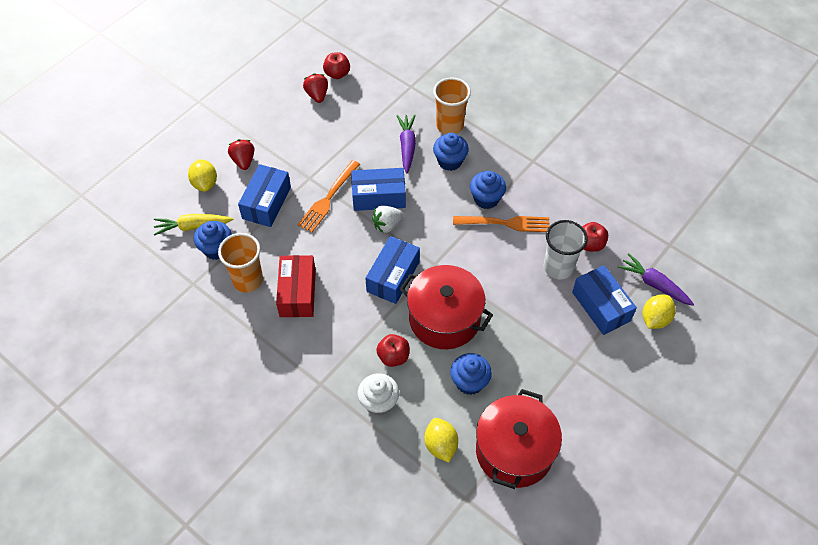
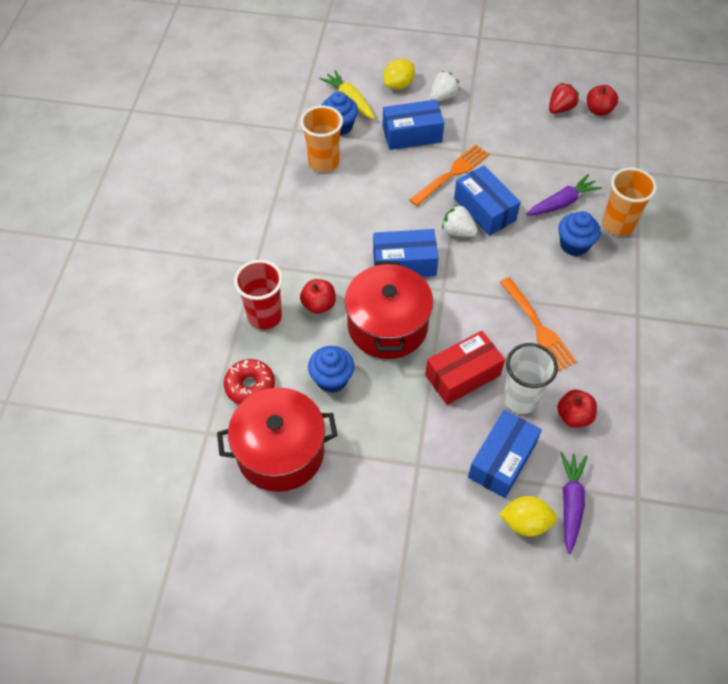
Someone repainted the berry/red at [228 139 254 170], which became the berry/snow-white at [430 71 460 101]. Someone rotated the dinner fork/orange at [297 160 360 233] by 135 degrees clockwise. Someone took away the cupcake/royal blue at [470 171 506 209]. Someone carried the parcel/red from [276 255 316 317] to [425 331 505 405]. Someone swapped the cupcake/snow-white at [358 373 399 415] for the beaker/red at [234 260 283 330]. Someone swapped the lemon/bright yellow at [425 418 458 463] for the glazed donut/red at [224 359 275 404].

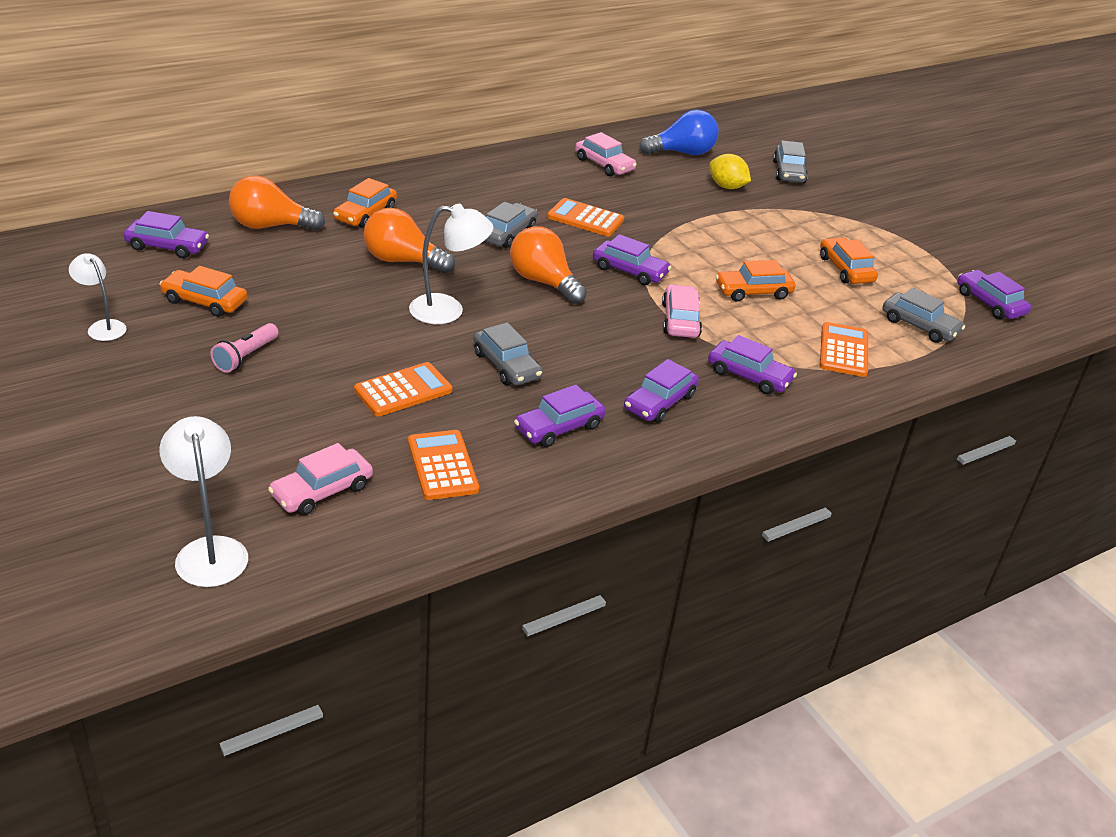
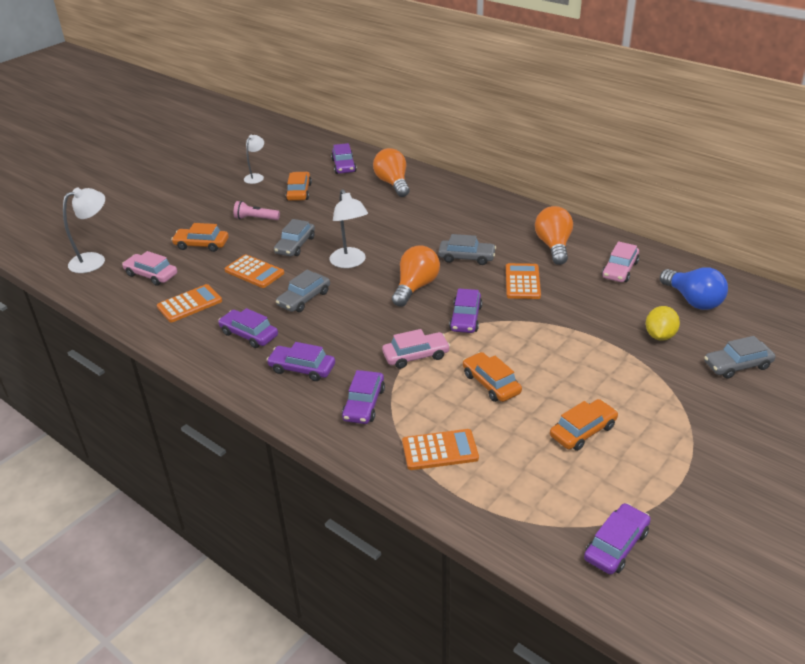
Someone carried the toy car/orange from [333 178 397 228] to [171 223 229 252]. Someone carried the light bulb/orange from [364 208 455 273] to [535 206 573 265]. Someone carried the toy car/grey from [883 288 965 343] to [274 219 315 256].

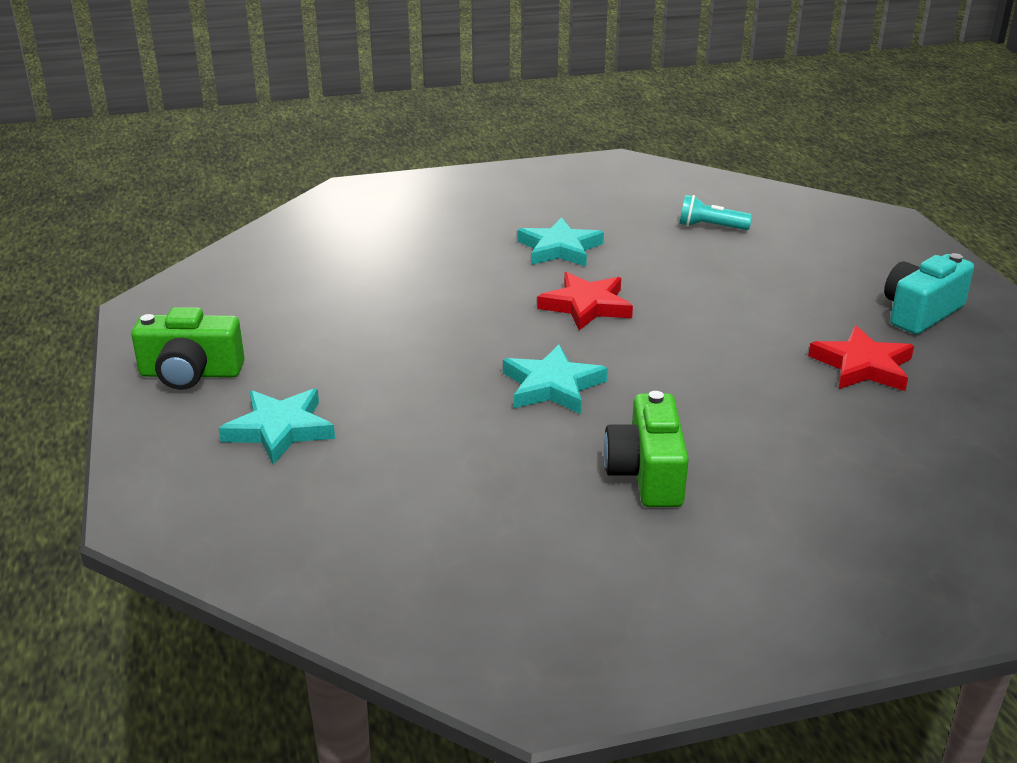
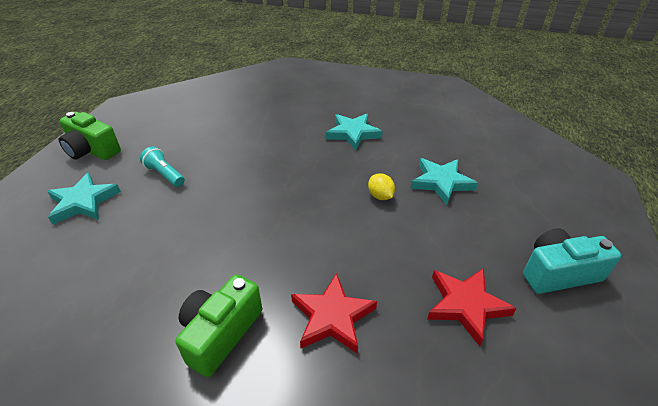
Someone carried the pocket torch/teal from [679 195 752 230] to [140 147 185 187]. Someone carried the star/red from [537 272 633 330] to [291 273 377 354]. Someone carried the star/teal from [503 345 608 414] to [411 158 478 205]. Someone put down the lemon/bright yellow at [368 173 395 200].

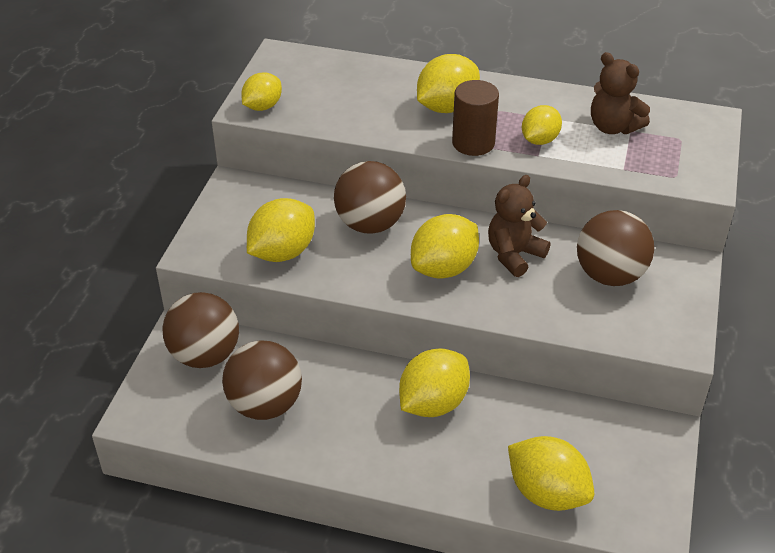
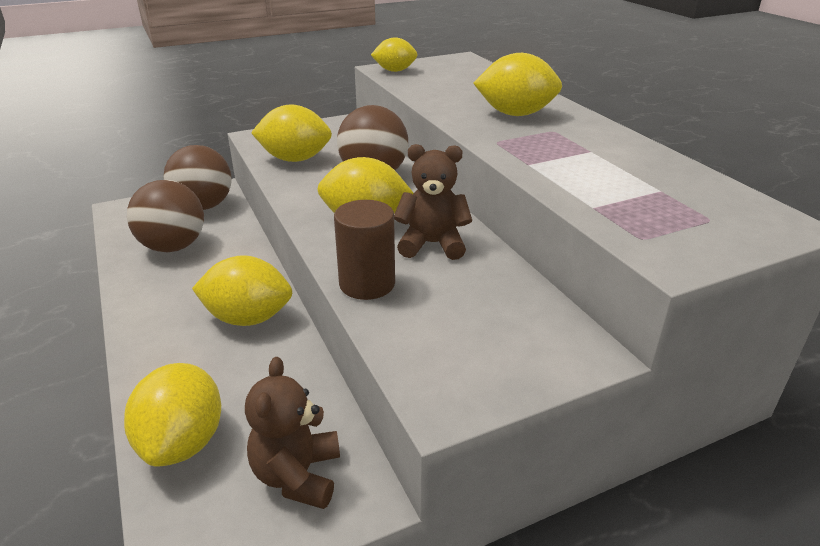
Someone carried the teddy bear/brown from [591 52 650 134] to [245 357 340 509]. Someone carried the cylinder shape/brown from [452 80 499 156] to [334 200 395 300]. Someone took away the lemon/bright yellow at [522 105 562 145]. Someone took away the play ball/brown at [577 210 654 286].

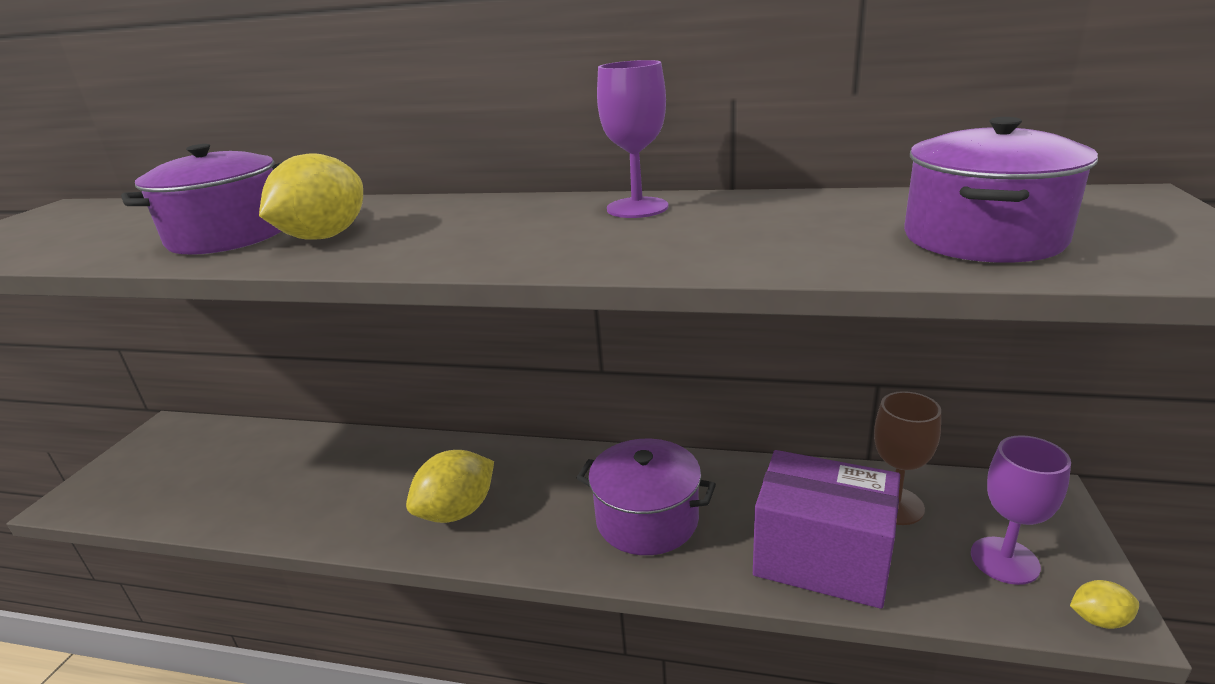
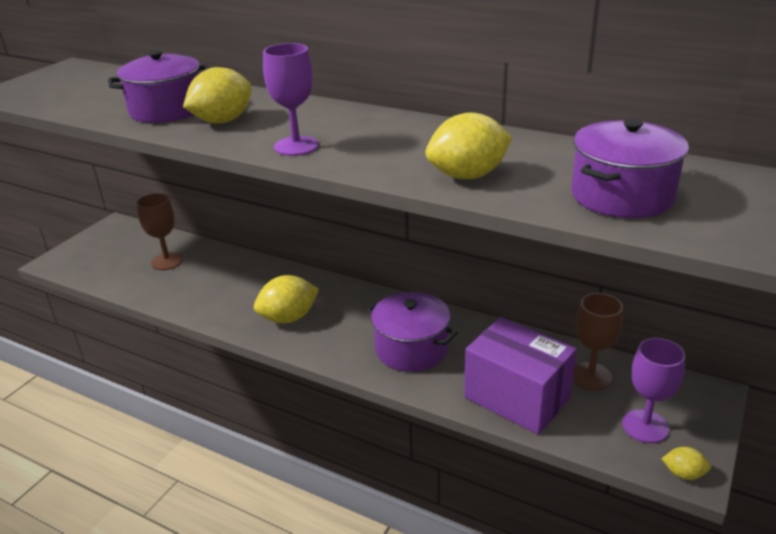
Someone carried the wine glass/violet from [597 60 668 218] to [263 43 319 156]. Someone put down the lemon/bright yellow at [425 112 512 179]. Someone put down the wine glass/brown at [137 193 184 270].

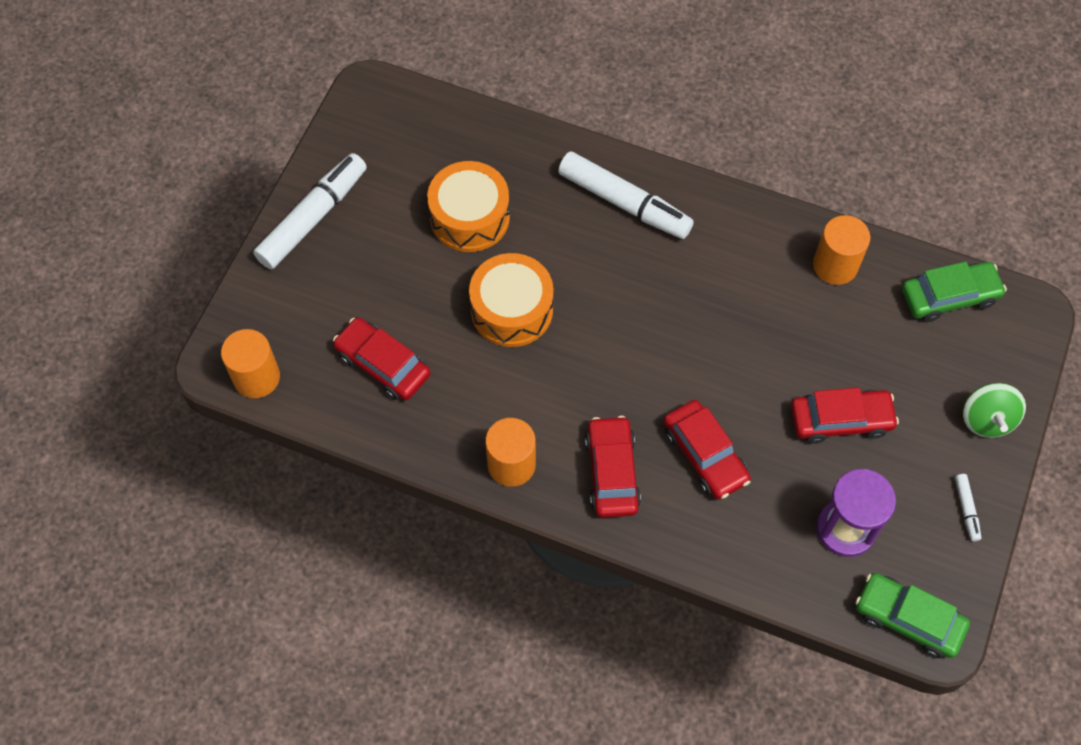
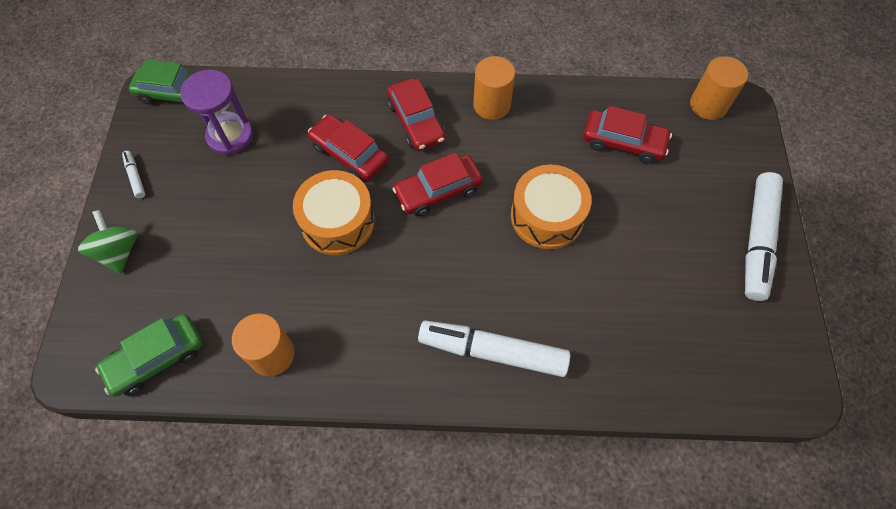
Someone carried the toy drum/orange from [427 161 510 252] to [293 170 375 255]. Someone carried the toy car/red from [791 387 899 444] to [392 153 483 216].

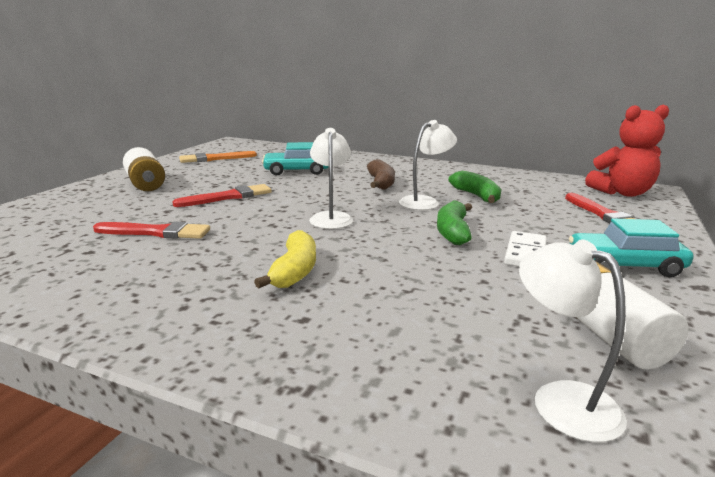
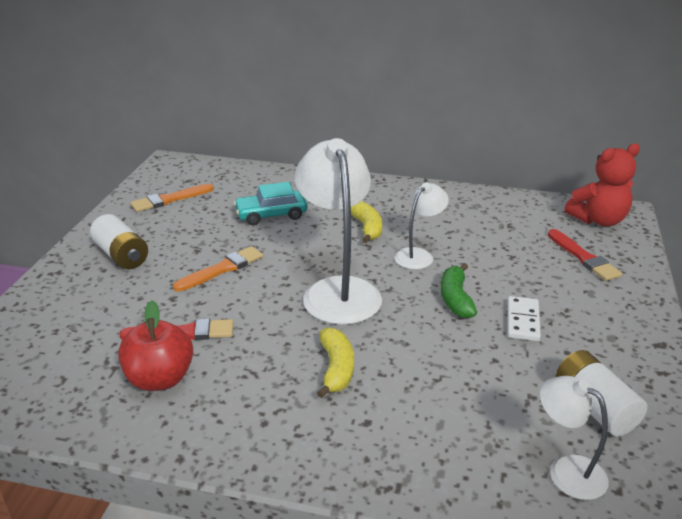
Someone scaled the lamp/snow-white at [309 128 353 229] by 1.87. Someone repainted the banana/brown at [367 159 395 190], which became the banana/bright yellow at [351 201 382 243]. Someone took away the banana/emerald at [448 171 501 203]. Someone repainted the paint brush/red at [172 184 272 207], which became the paint brush/orange at [173 246 263 292]. Someone took away the toy car/teal at [569 218 693 277]. Someone put down the toy apple/red at [118 301 193 391].

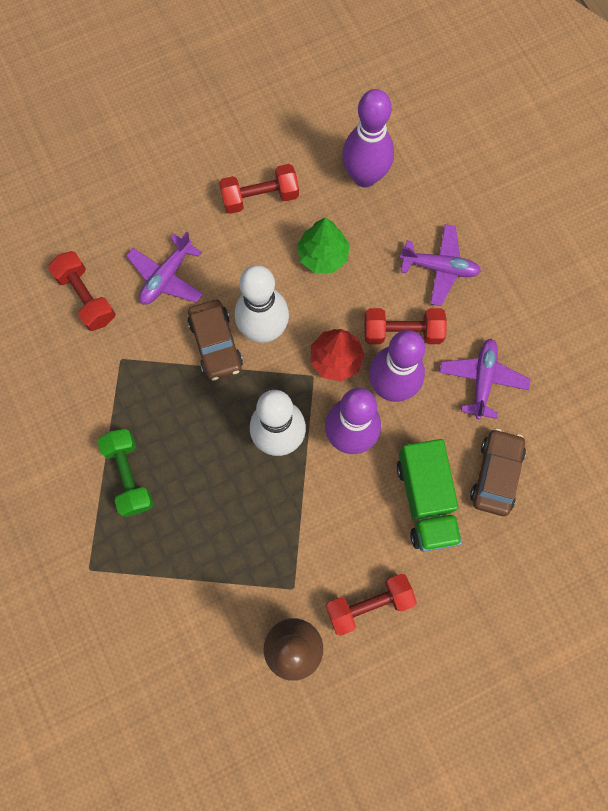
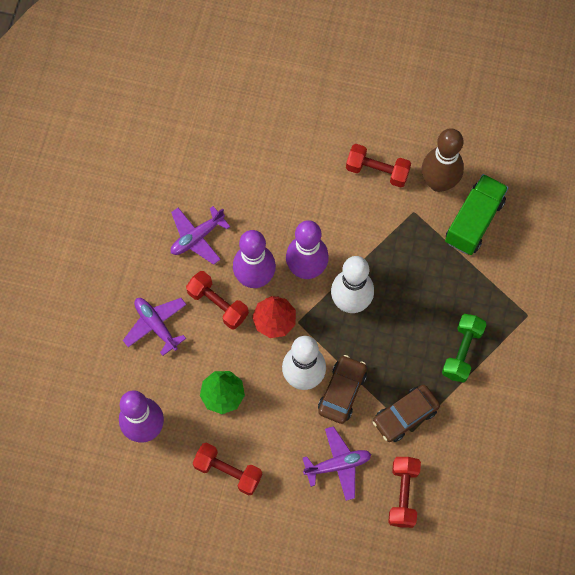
Someone carried the toy car/brown from [470 428 526 516] to [373 385 440 442]. Someone carried the toy truck/emerald from [397 439 462 552] to [445 174 508 255].

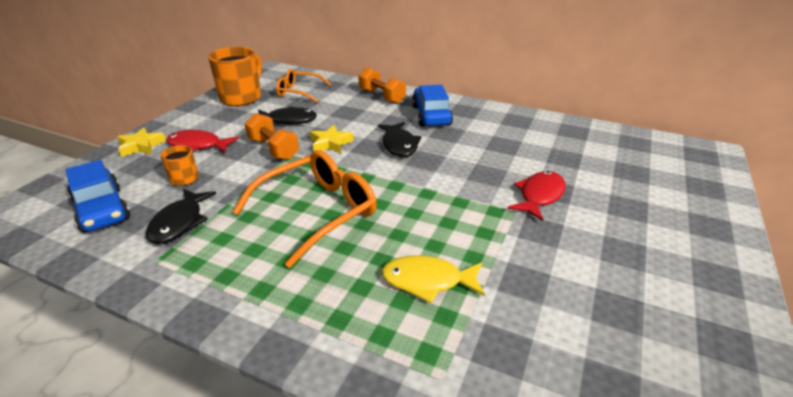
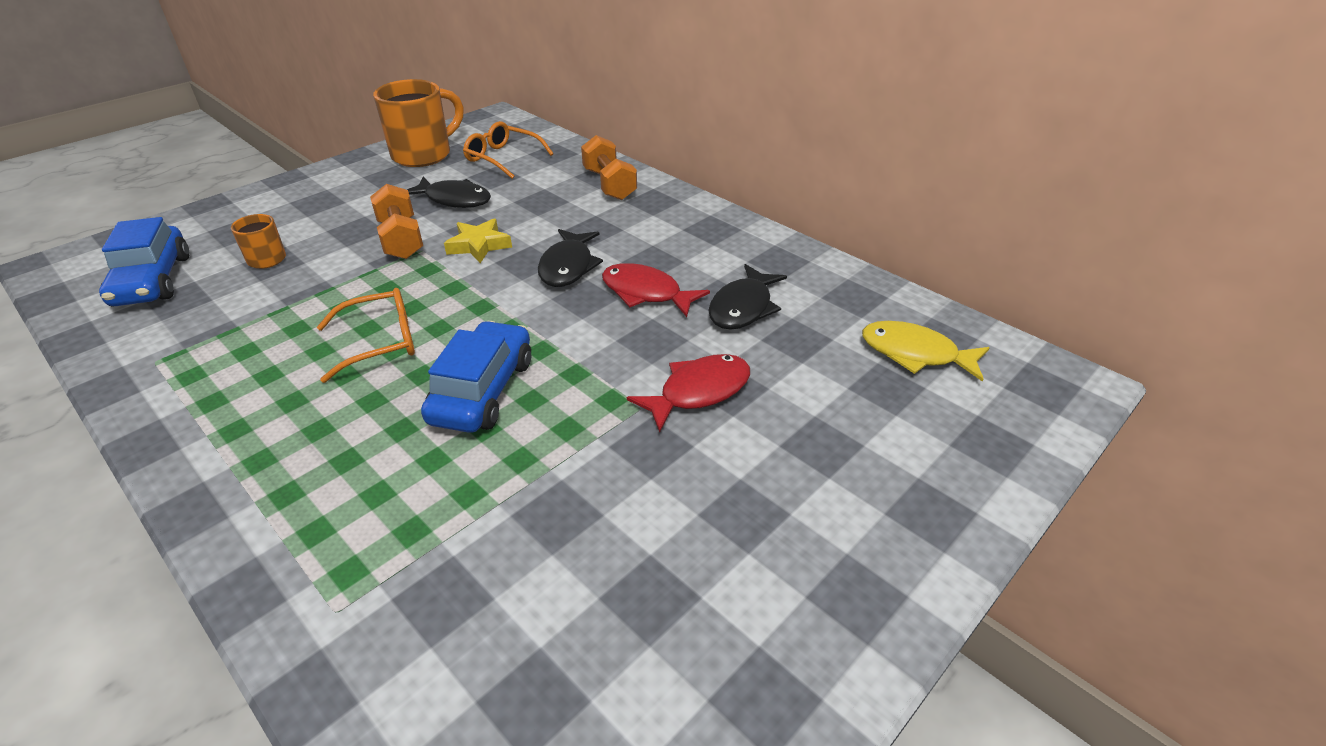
Someone carried the toy car/royal blue from [412 85 453 127] to [421 321 531 433]. Someone took away the star/bright yellow at [117 128 166 157]. Someone carried the fish/red from [166 130 239 153] to [602 263 710 317]. Someone scaled the spectacles/orange at [232 150 377 268] by 0.62. Someone carried the fish/jet-black from [146 189 216 244] to [708 264 787 330]. Someone carried the fish/bright yellow from [382 255 485 303] to [862 321 990 382].

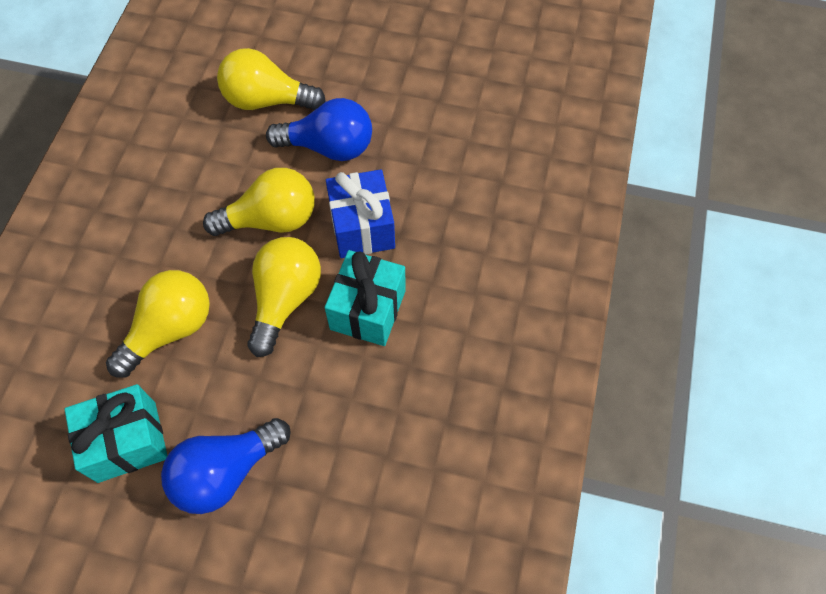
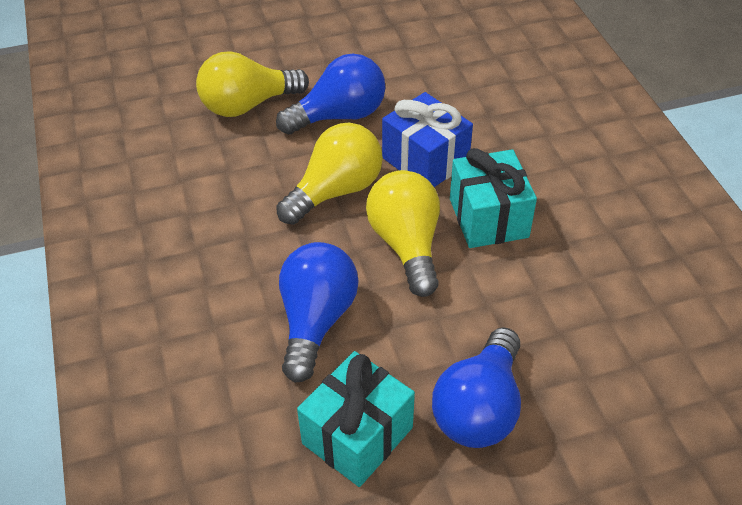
Someone repainted the light bulb/bright yellow at [106 270 210 378], which became the light bulb/royal blue at [279 242 359 382].

